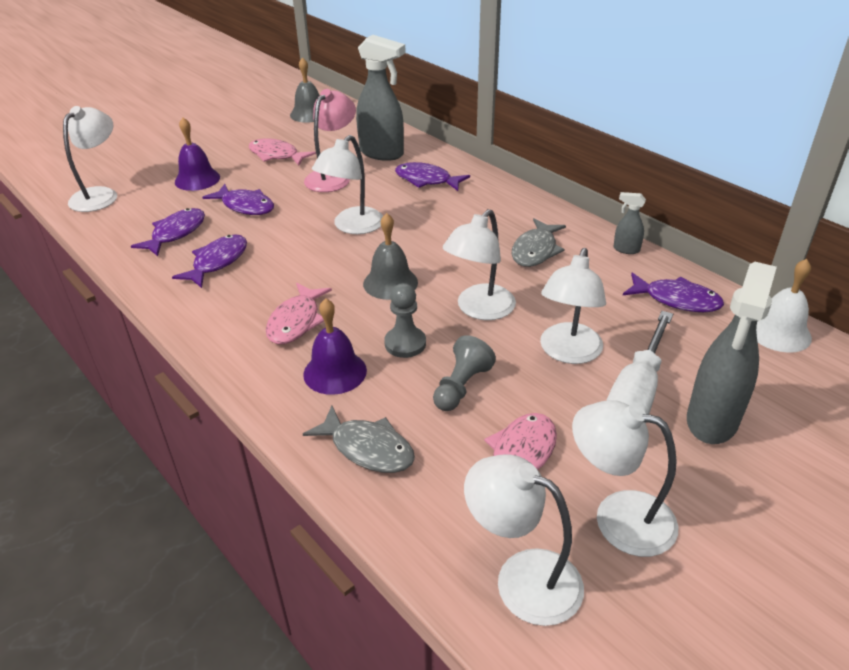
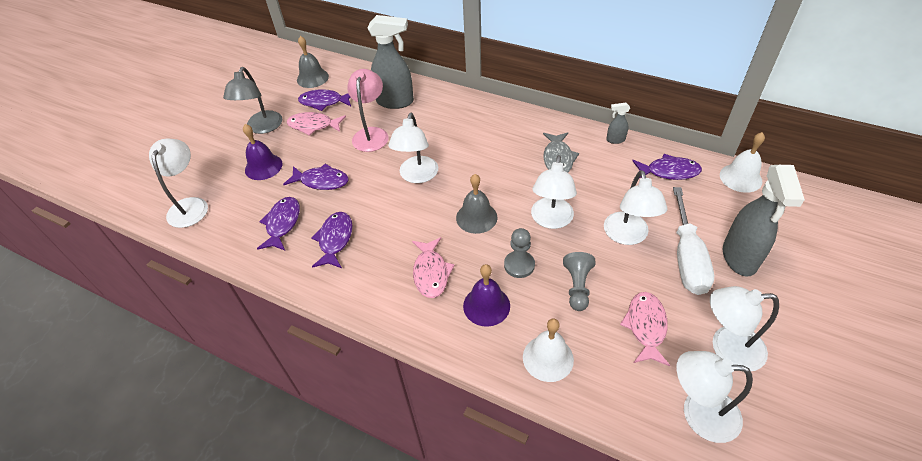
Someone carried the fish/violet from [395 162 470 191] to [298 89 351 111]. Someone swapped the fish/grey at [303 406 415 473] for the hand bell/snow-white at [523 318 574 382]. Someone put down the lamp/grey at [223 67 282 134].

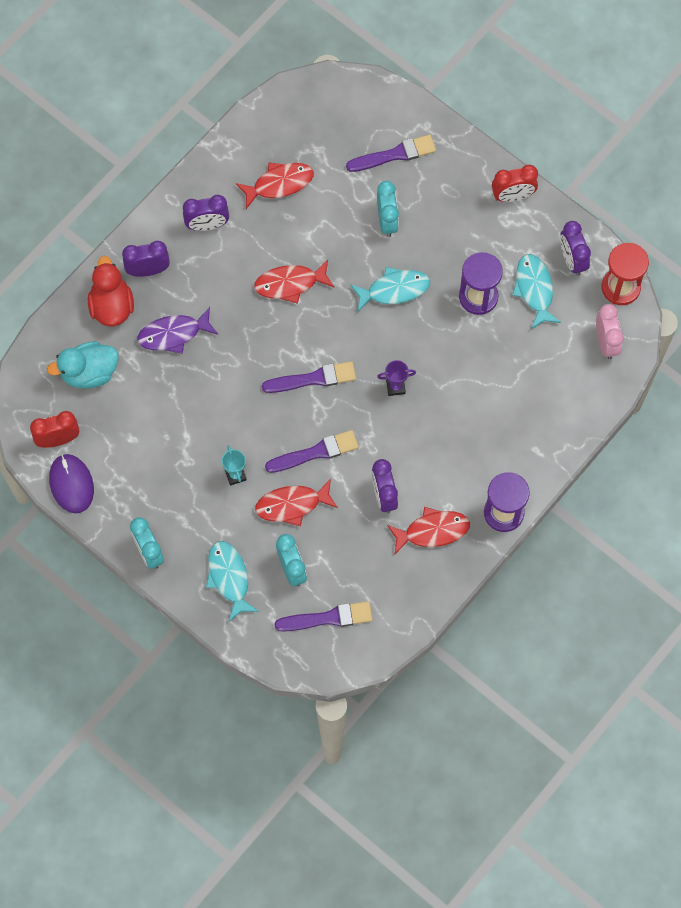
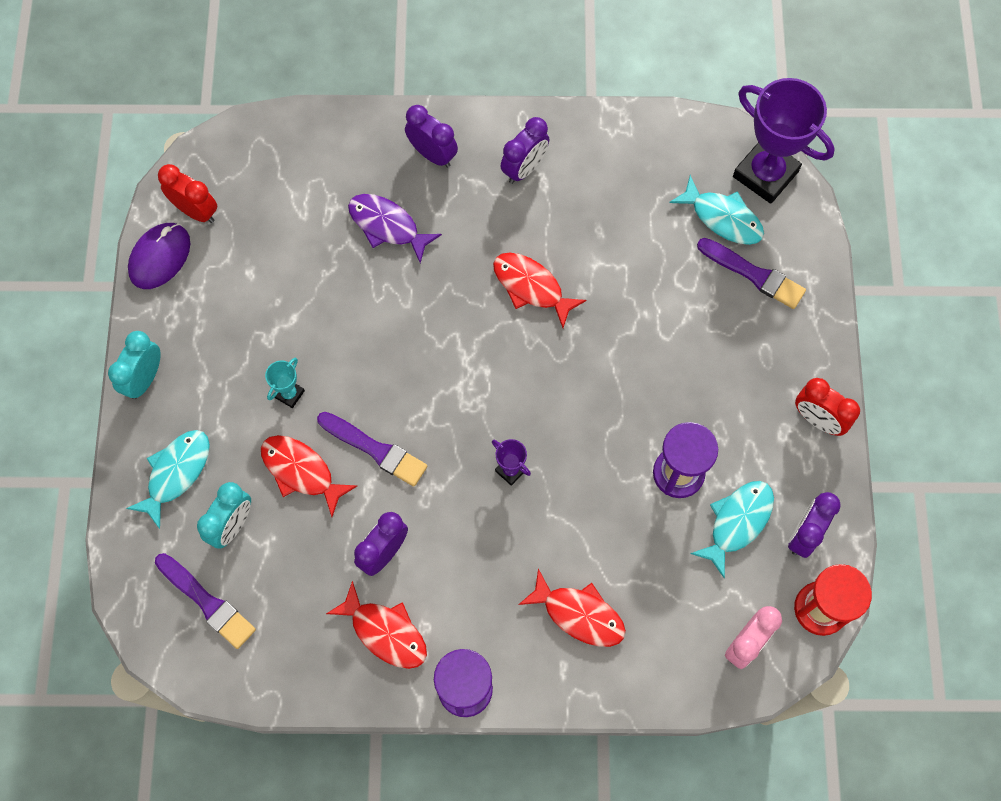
Someone carried the fish/red from [236 162 314 209] to [518 569 626 647]. Someone took away the alarm clock/teal at [377 181 399 237]. Someone rotated the alarm clock/violet at [183 195 229 231] by 90 degrees counterclockwise. Someone took away the toy duck/red at [88 256 134 326]. Someone carried the fish/teal from [350 267 430 312] to [669 175 764 245]. Someone took away the toy duck/teal at [47 341 119 389]. Someone took away the paint brush/violet at [262 361 356 393]. Someone put down the prize cup/violet at [733 78 835 204].

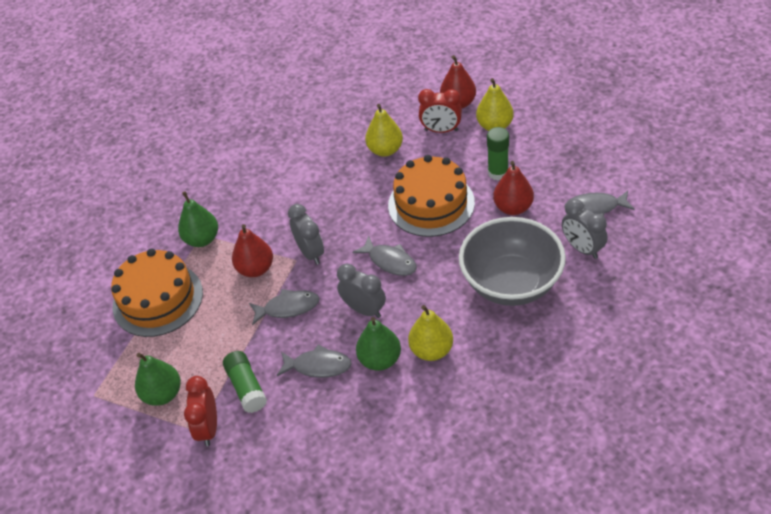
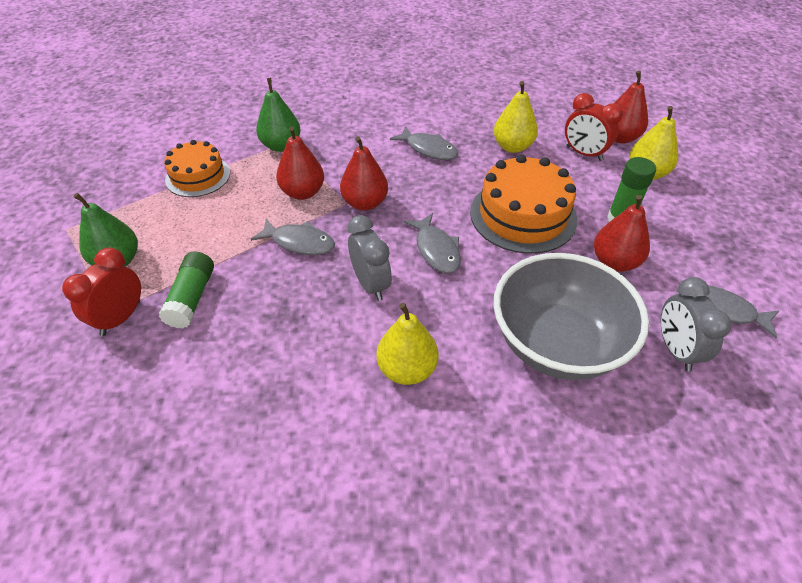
Someone swapped the alarm clock/grey at [288 204 324 265] for the pear/red at [340 136 388 211]. Someone scaled the gateau/orange at [111 249 203 337] by 0.64. Someone took away the pear/emerald at [356 317 401 371]. Someone carried the fish/grey from [277 344 352 378] to [390 126 458 160].

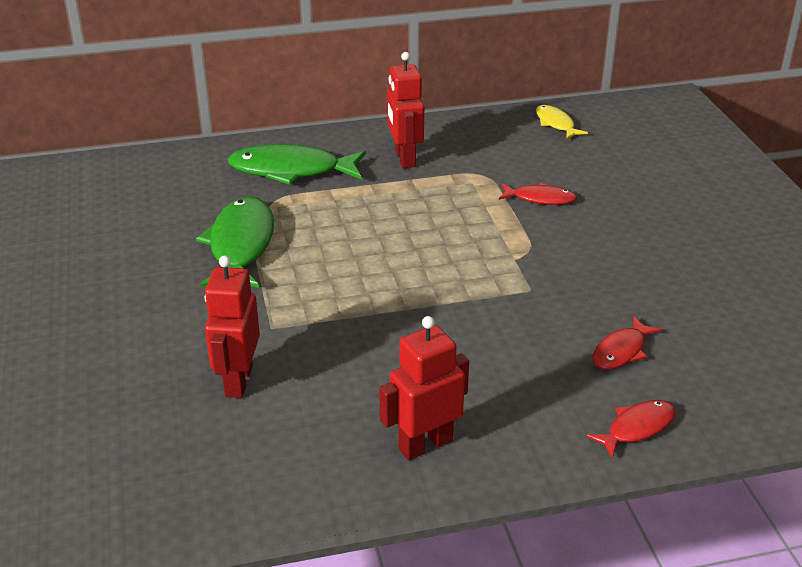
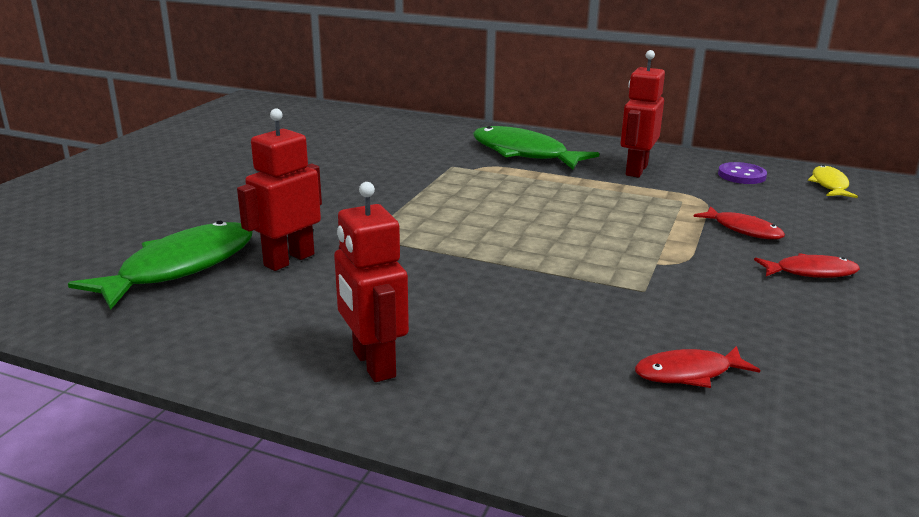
Someone carried the fish/emerald from [196 196 274 288] to [68 221 253 310]. Someone rotated the robot/red at [379 316 469 461] by 120 degrees counterclockwise. Someone carried the fish/red from [586 400 675 459] to [754 253 860 278]. Someone put down the shirt button/violet at [718 162 767 184].

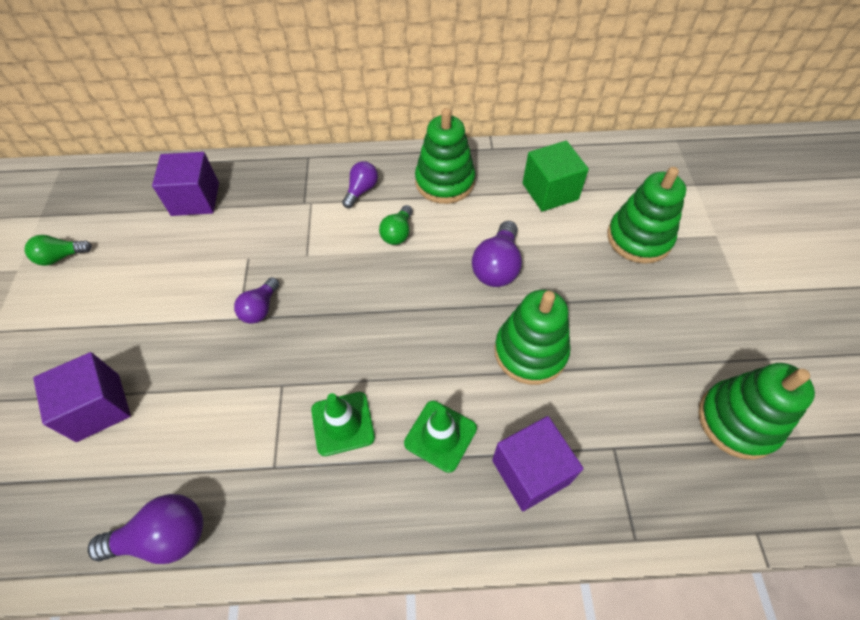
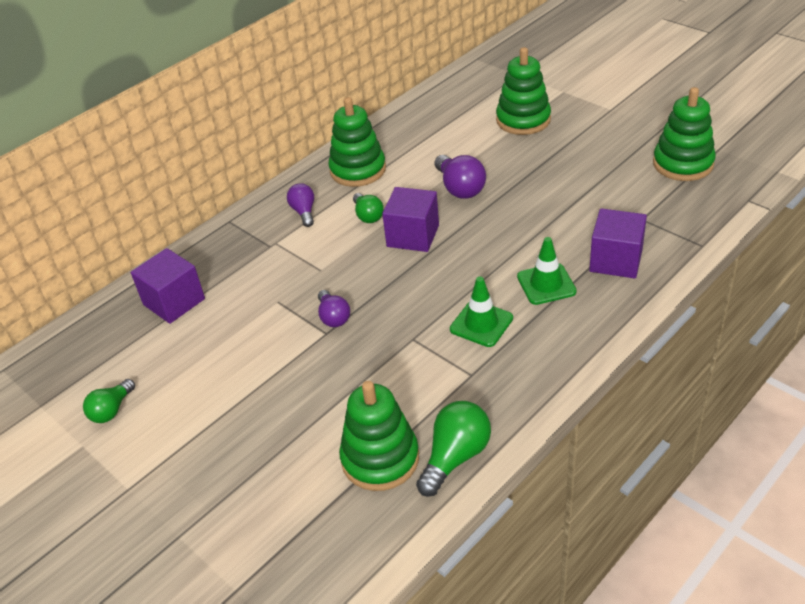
Someone took away the solid cube/emerald at [523 141 589 212]. Someone carried the stacking rings/emerald from [494 290 570 385] to [339 381 419 491]. Someone carried the solid cube/violet from [33 352 131 442] to [382 187 439 252]. Someone repainted the light bulb/violet at [88 494 203 564], which became the light bulb/emerald at [416 401 491 497].

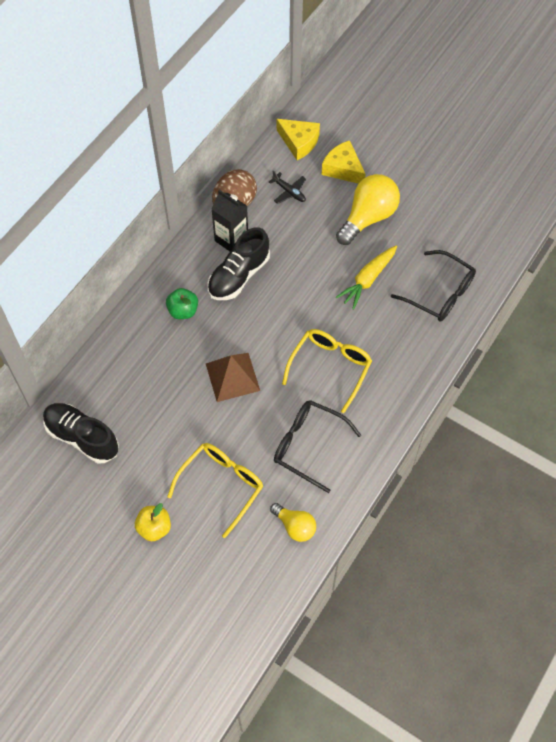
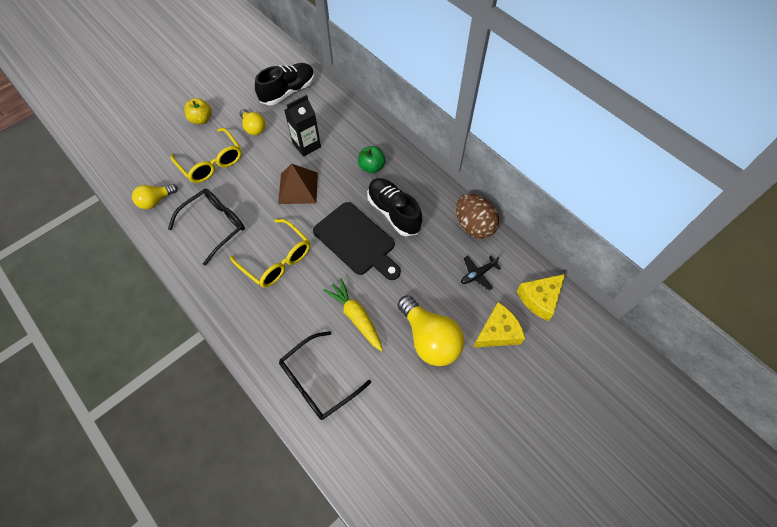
Someone carried the milk carton/jet-black from [211 190 248 251] to [284 95 321 157]. Someone put down the light bulb/bright yellow at [240 109 266 135]. Someone put down the chopping board/jet-black at [313 202 401 280].

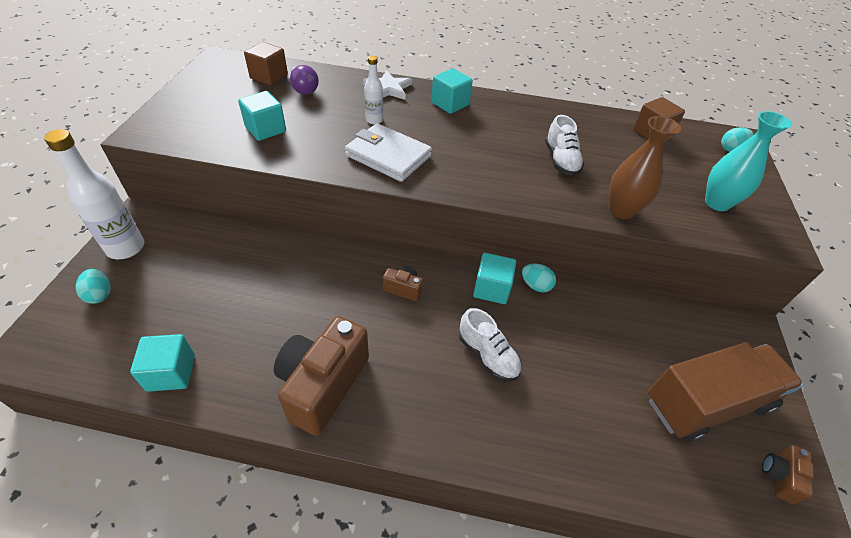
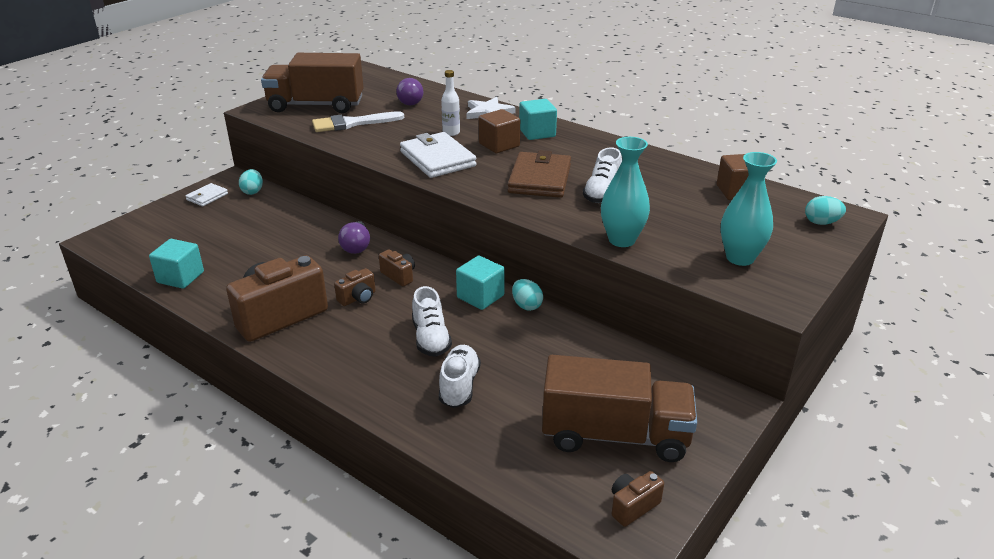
Someone carried the solid cube/brown from [244 42 288 86] to [479 109 520 153]. Someone swapped the solid cube/teal at [238 91 286 141] for the paint brush/snow-white at [312 111 404 132]. Someone repainted the tall vase/brown at [609 116 681 219], which became the tall vase/teal at [601 137 650 247]. Someone swapped the flask/snow-white at [44 129 144 259] for the billfold/snow-white at [185 183 228 207]. Someone carried the egg shape/teal from [75 269 111 304] to [239 169 263 195]. Someone put down the toy truck/brown at [261 53 364 113]. Someone put down the billfold/brown at [508 150 571 198]. Someone put down the light bulb/violet at [338 221 370 254]. Someone put down the compact camera/brown at [334 268 376 306]. Someone put down the sneaker/snow-white at [439 345 481 408].

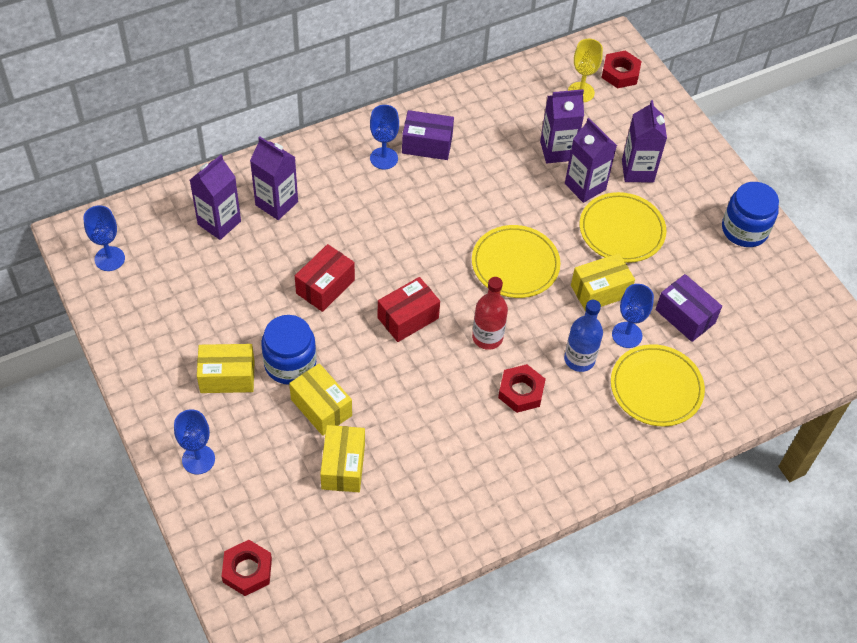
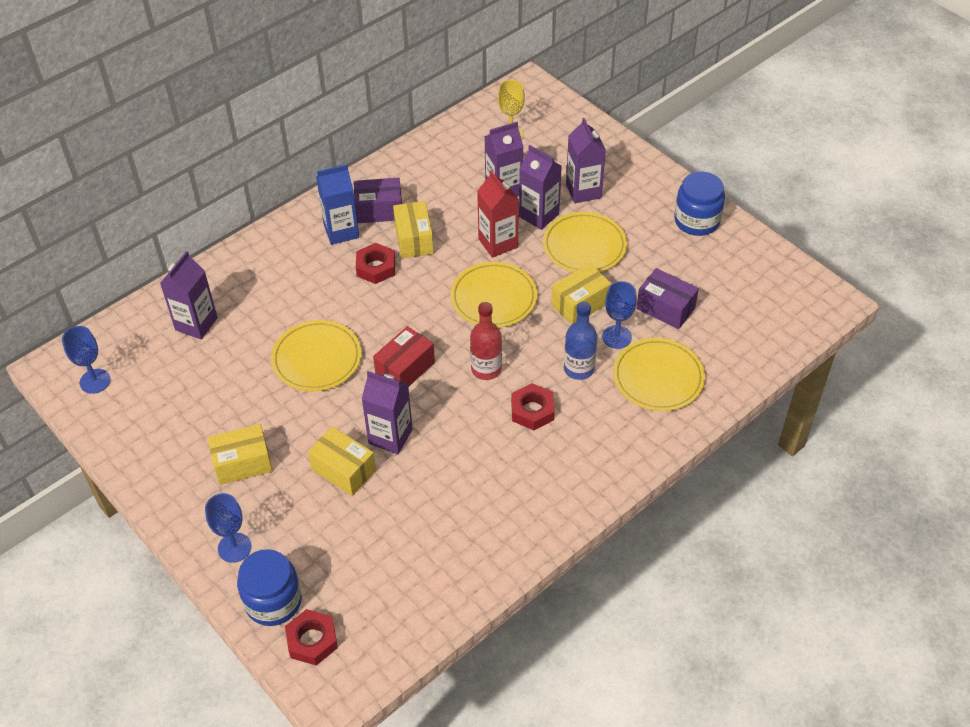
Someone carried the hexagon nut/red from [601 51 641 88] to [356 243 395 284]. Someone swapped the wine glass/royal blue at [370 105 399 169] for the milk carton/royal blue at [316 164 359 245]. Someone carried the milk carton/violet from [250 136 298 220] to [362 371 413 454]. Someone swapped the parcel/red at [295 244 355 312] for the dinner plate/bright yellow at [271 320 362 392]. Someone carried the jar/royal blue from [261 315 316 385] to [237 549 302 626]. Someone carried the parcel/bright yellow from [320 425 365 492] to [393 201 434 258]. Someone put down the milk carton/red at [477 171 519 258].

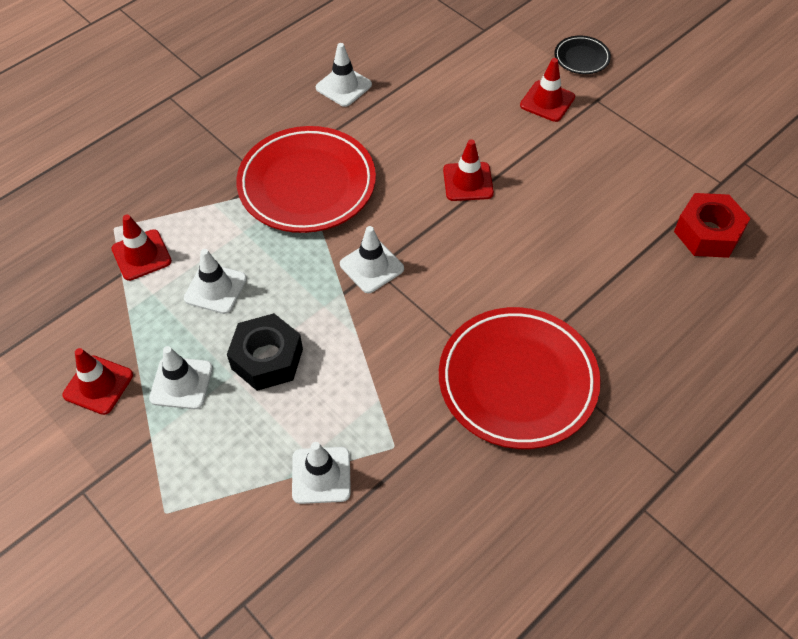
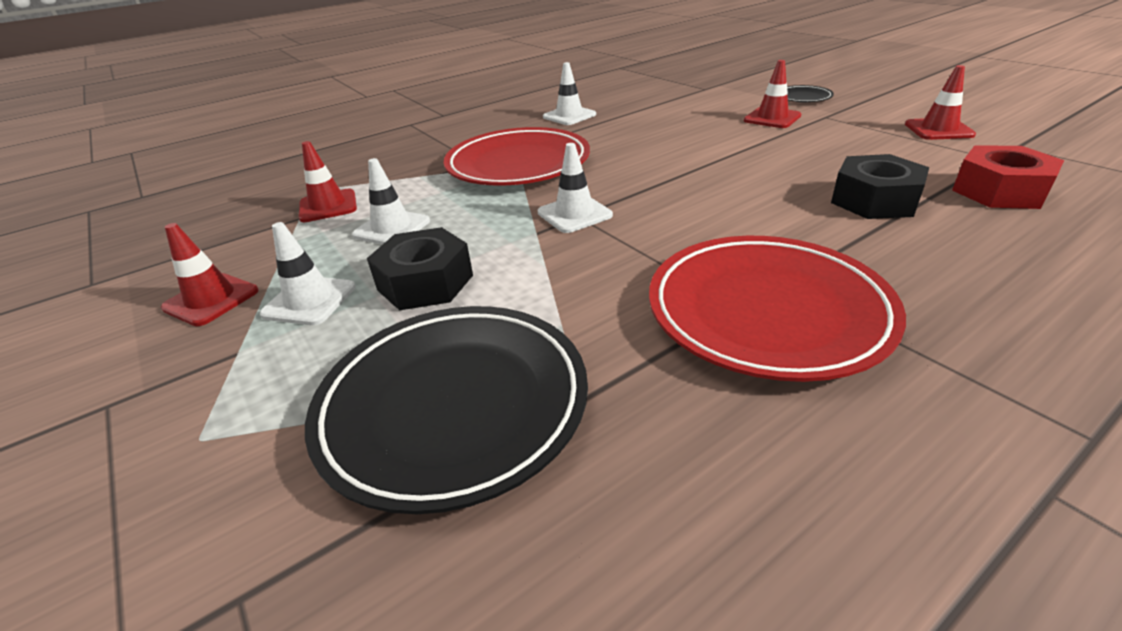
Someone carried the traffic cone/red from [443 139 494 201] to [905 65 976 140]. Someone swapped the traffic cone/snow-white at [292 442 351 504] for the dinner plate/jet-black at [305 306 588 514]. Someone put down the hexagon nut/jet-black at [831 154 929 219].

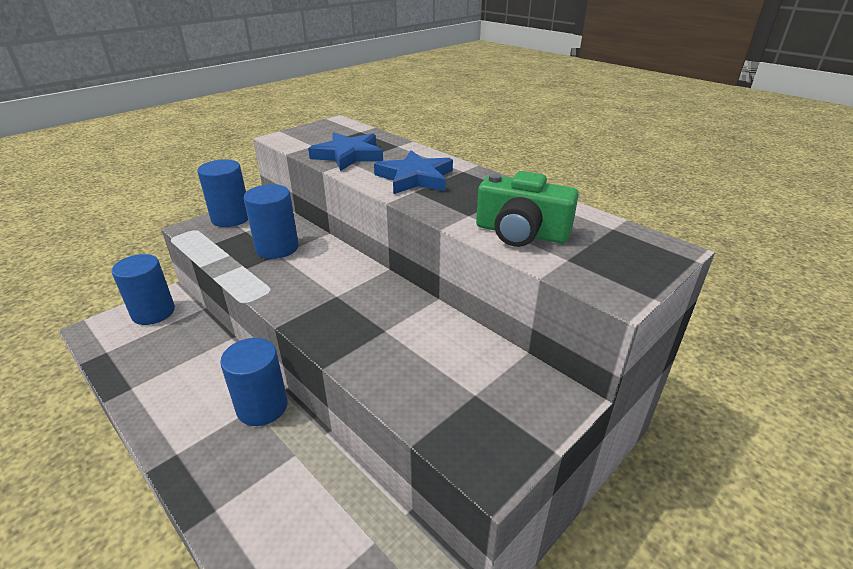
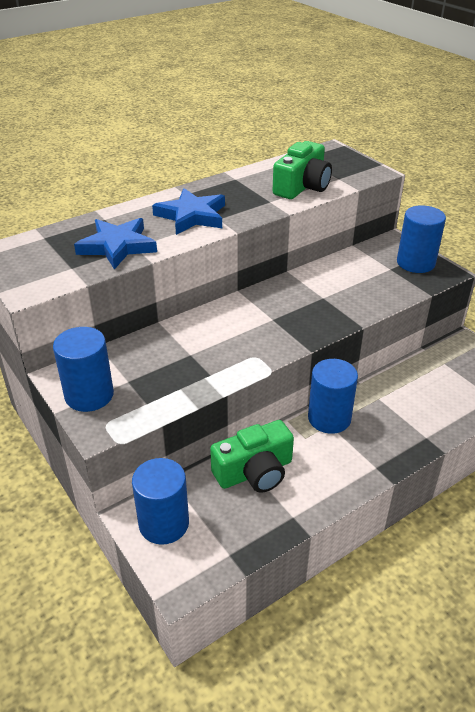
Someone carried the cylinder shape/royal blue from [244 184 299 259] to [397 205 446 273]. Someone put down the compact camera/emerald at [210 420 294 493].

